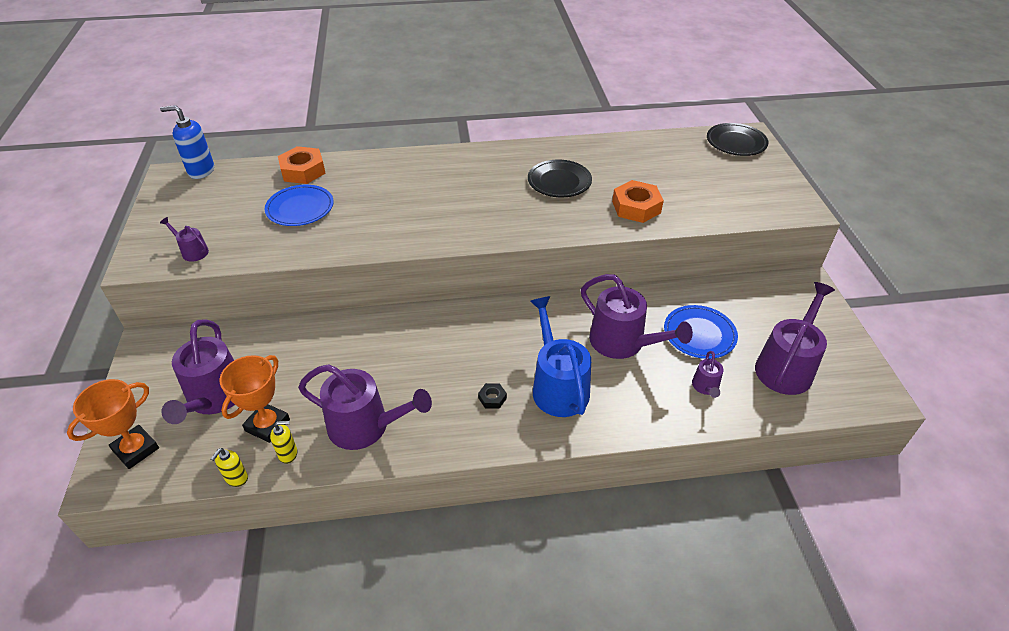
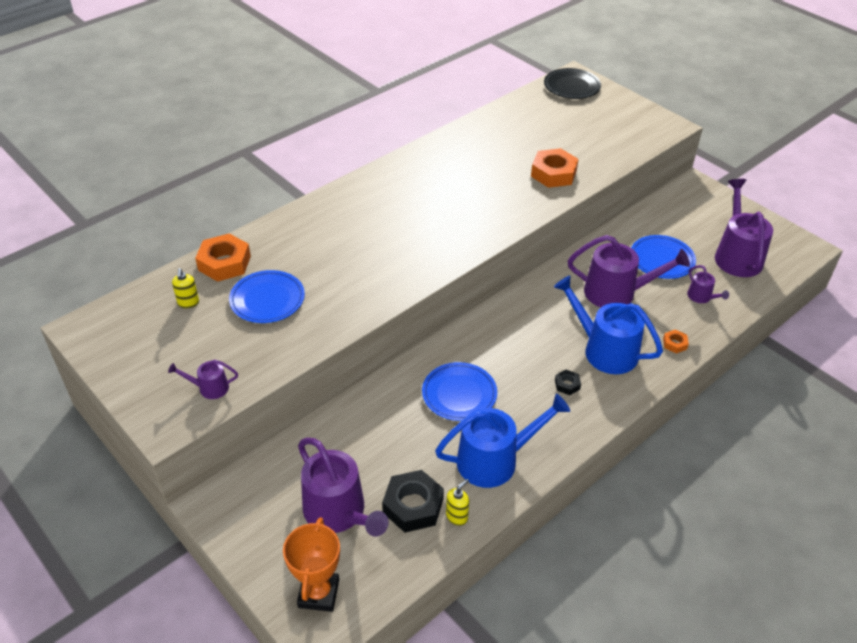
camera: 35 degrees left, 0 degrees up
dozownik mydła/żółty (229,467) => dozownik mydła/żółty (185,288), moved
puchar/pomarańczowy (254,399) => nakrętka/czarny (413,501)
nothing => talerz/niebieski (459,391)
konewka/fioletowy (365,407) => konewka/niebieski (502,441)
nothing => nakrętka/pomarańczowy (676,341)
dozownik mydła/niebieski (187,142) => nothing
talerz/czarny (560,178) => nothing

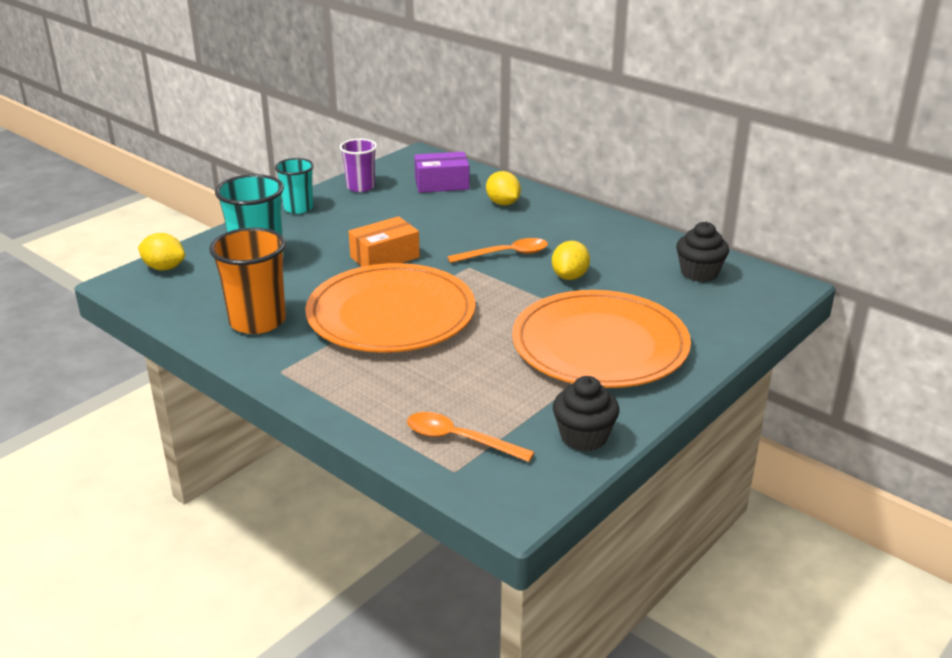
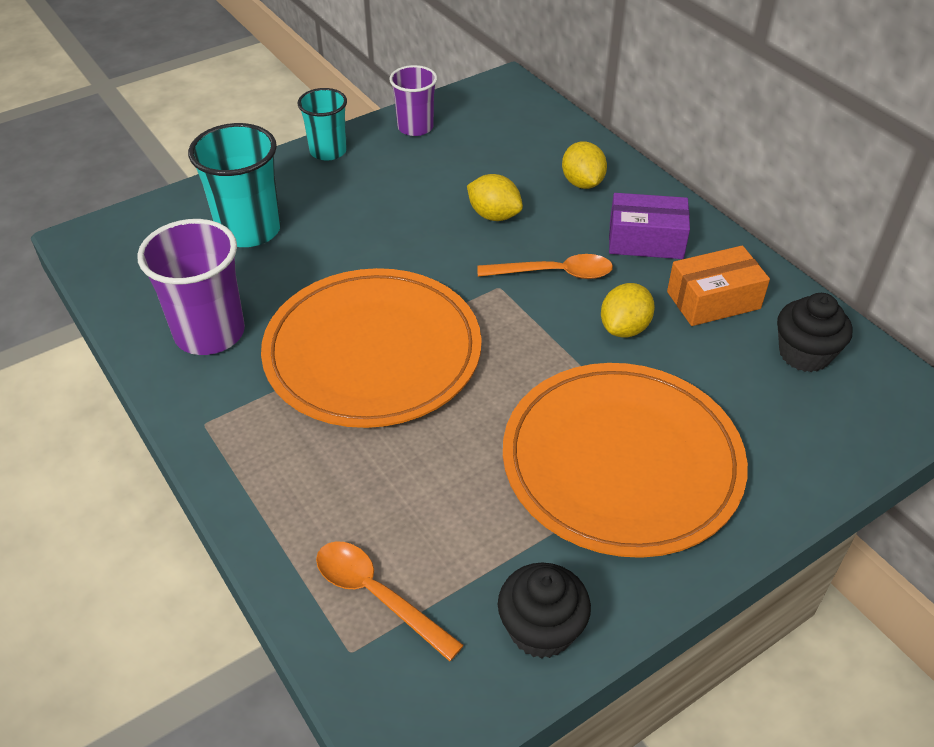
camera: 15 degrees right, 15 degrees up
szklanka/pomarańczowy (247,280) => szklanka/fioletowy (191,287)
cytryna/żółty (161,252) => cytryna/żółty (495,197), moved
pudełko/fioletowy (441,172) => pudełko/fioletowy (649,226), moved
pudełko/pomarańczowy (384,241) => pudełko/pomarańczowy (718,286), moved

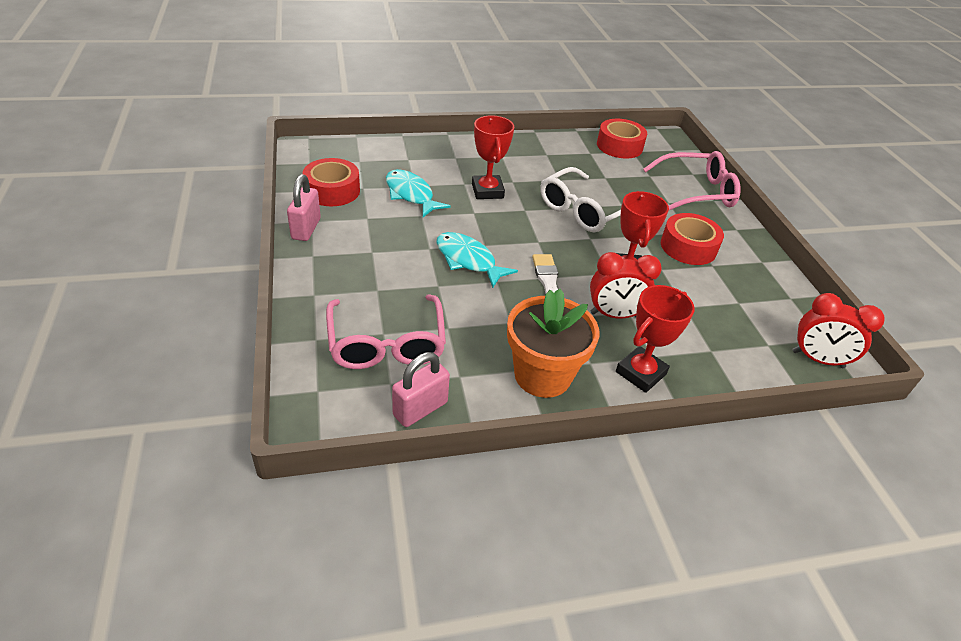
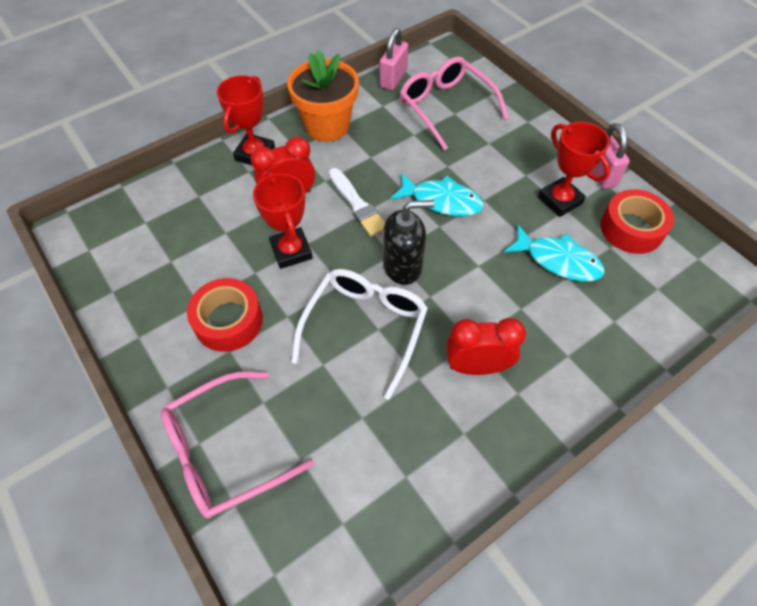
camera: 160 degrees right, 15 degrees up
nothing => dozownik mydła/czarny (409,242)
budzik/czerwony (838,330) => budzik/czerwony (486,346), moved
puchar/czerwony (493,157) => puchar/czerwony (574,169), moved
taśma klejąca/czerwony (622,139) => nothing

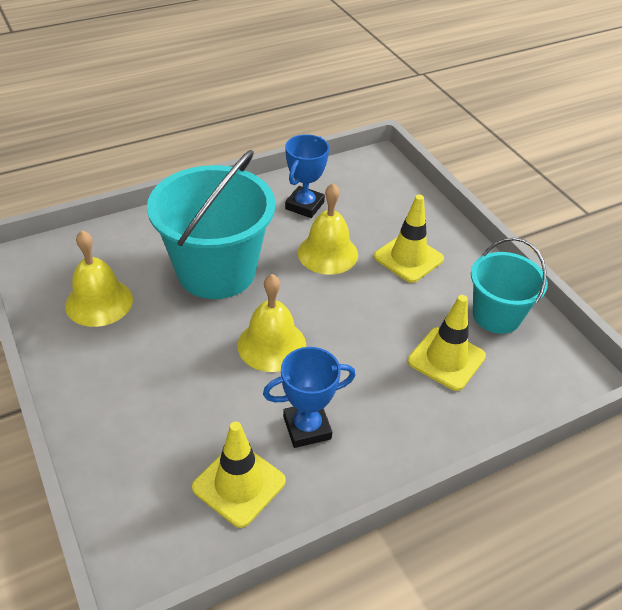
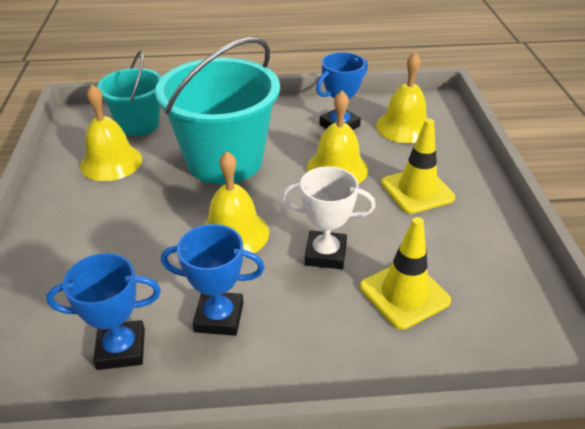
camera: 25 degrees right, 5 degrees down
pachołek/żółty (239,474) => puchar/niebieski (103,311)
wiadro/turkusowy (509,286) => wiadro/turkusowy (129,93), moved
nothing => puchar/biały (328,217)
nothing => dzwonek/żółty (401,97)

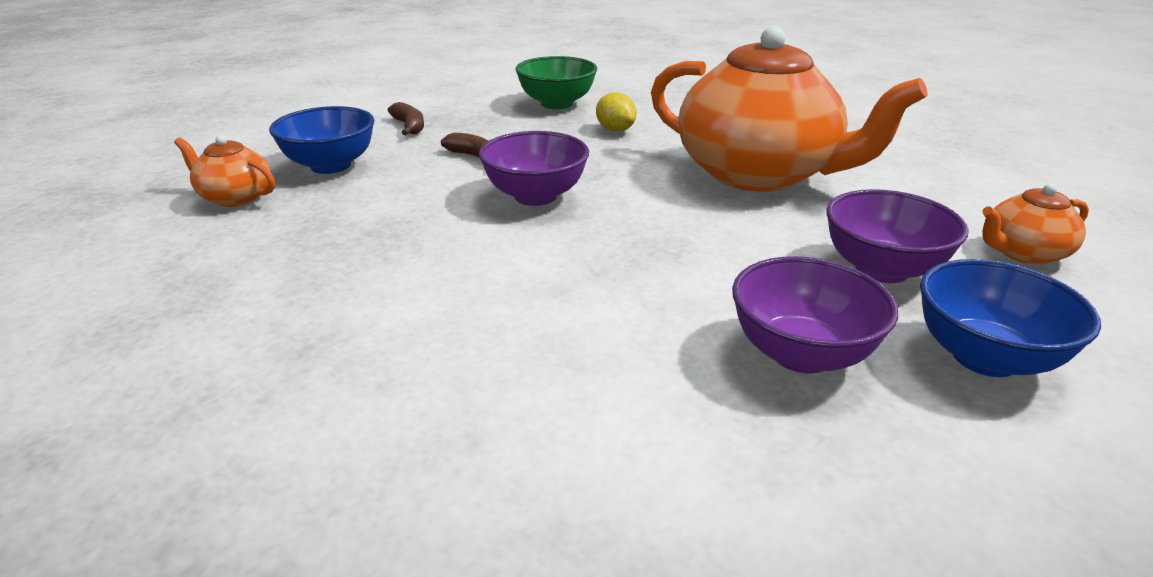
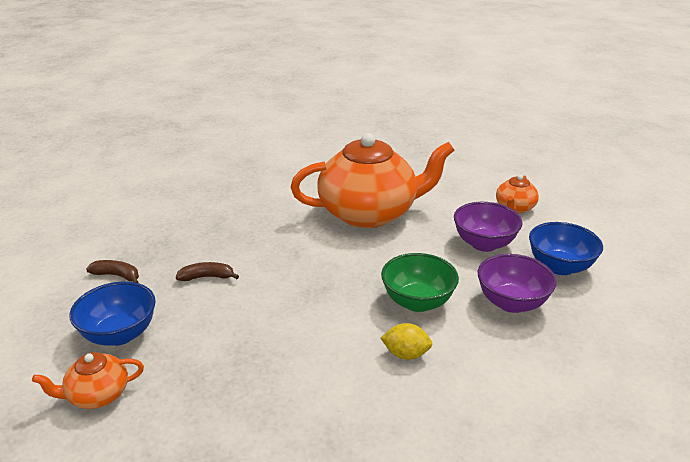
camera: 45 degrees left, 0 degrees up
cytryna/żółty (616,112) => cytryna/żółty (406,341), moved
miska/zielony (556,82) => miska/zielony (420,282), moved
miska/fioletowy (534,168) => nothing

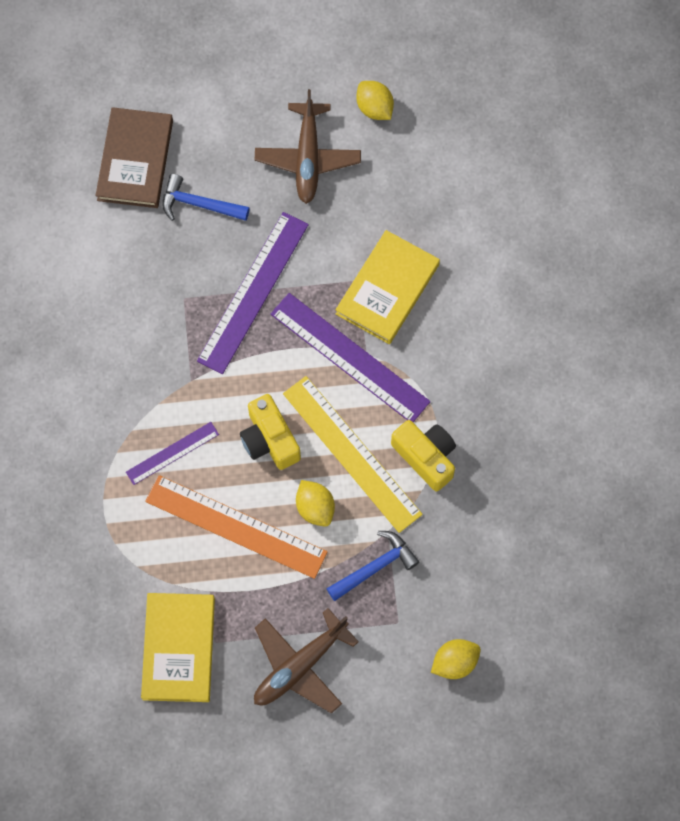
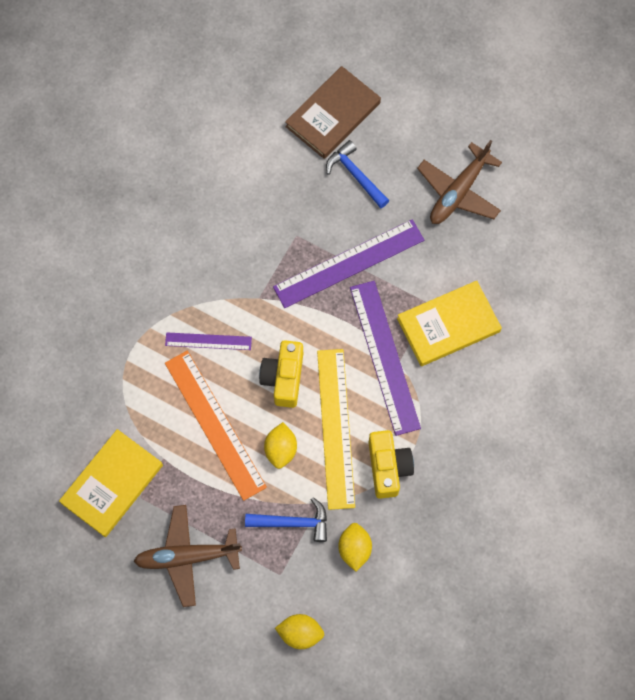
camera: 35 degrees right, 0 degrees up
cytryna/żółty (375,100) => cytryna/żółty (355,547), moved

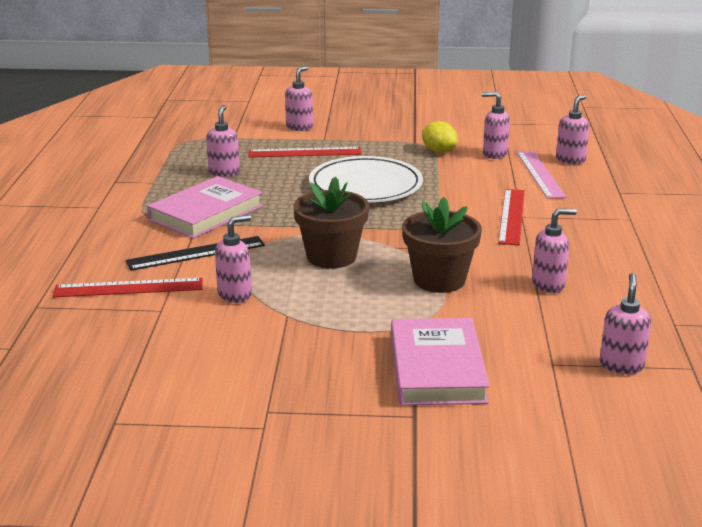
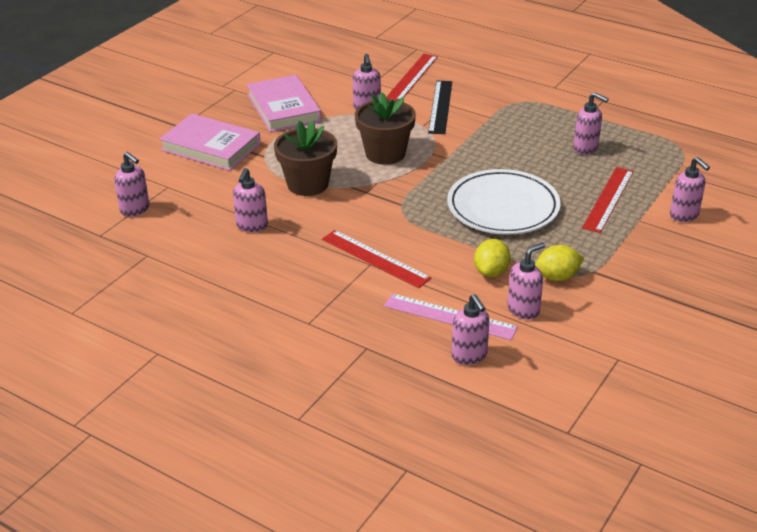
camera: 120 degrees right, 10 degrees up
książka/różowy (205,207) => książka/różowy (284,103), moved
nothing => cytryna/żółty (492,258)

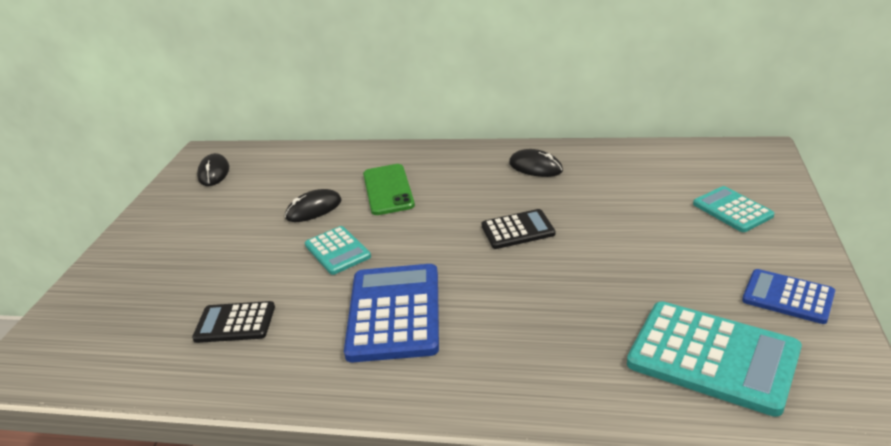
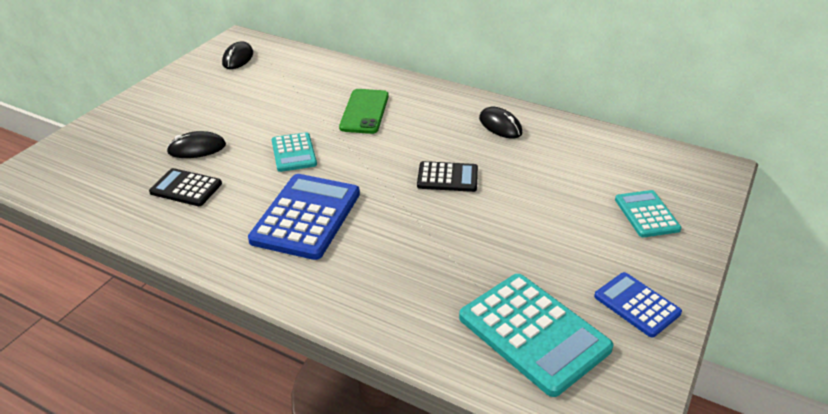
camera: 15 degrees right, 5 degrees up
myszka/czarny (313,205) => myszka/czarny (196,144), moved

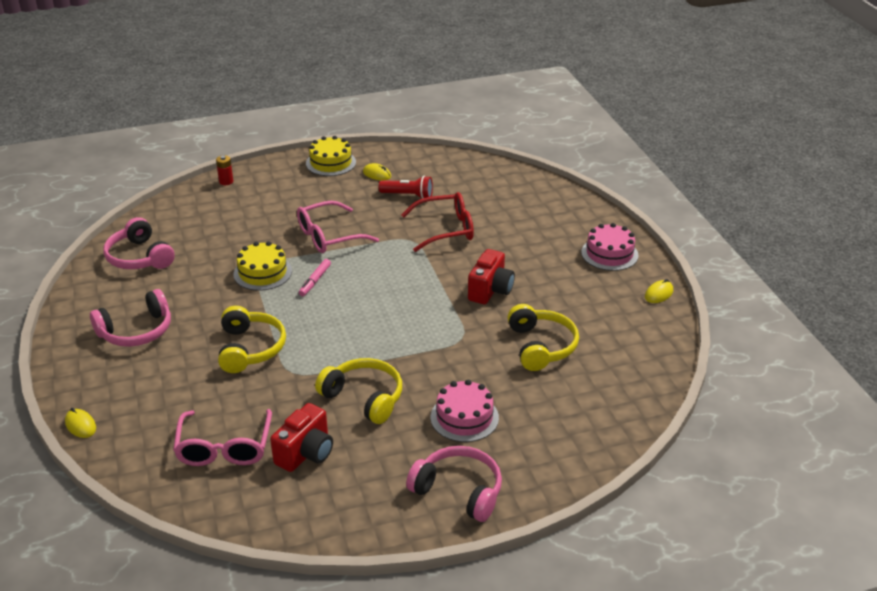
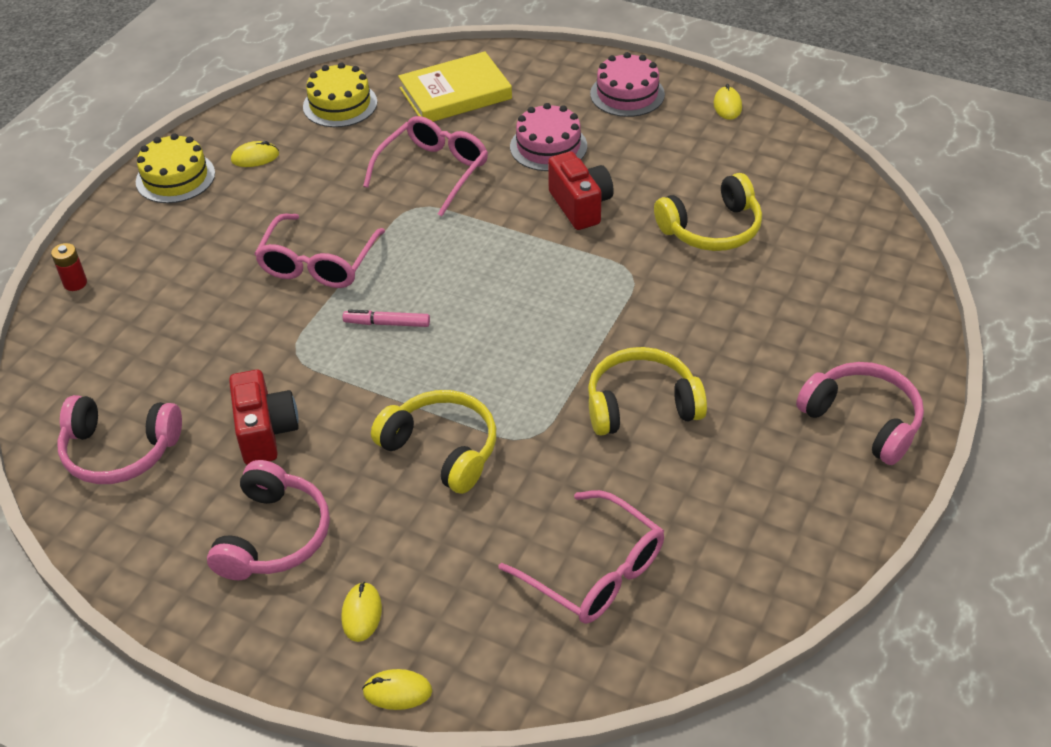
camera: 45 degrees left, 10 degrees up
aparat fotograficzny/czerwony (301,437) => aparat fotograficzny/czerwony (264,417), moved
tort/żółty (262,266) => tort/żółty (340,94), moved
nothing => myszka/żółty (361,612)
flamaster/różowy (315,277) => flamaster/różowy (386,318), 120 degrees clockwise
okulary/czerwony (437,222) => okulary/różowy (425,166)
nothing => książka/żółty (455,86)
tort/różowy (465,411) => tort/różowy (548,137), moved
słuchawki/żółty (543,337) => słuchawki/żółty (708,212), 120 degrees clockwise
słuchawki/różowy (454,484) => słuchawki/różowy (860,413), 60 degrees clockwise
latarka/czerwony (406,187) => nothing

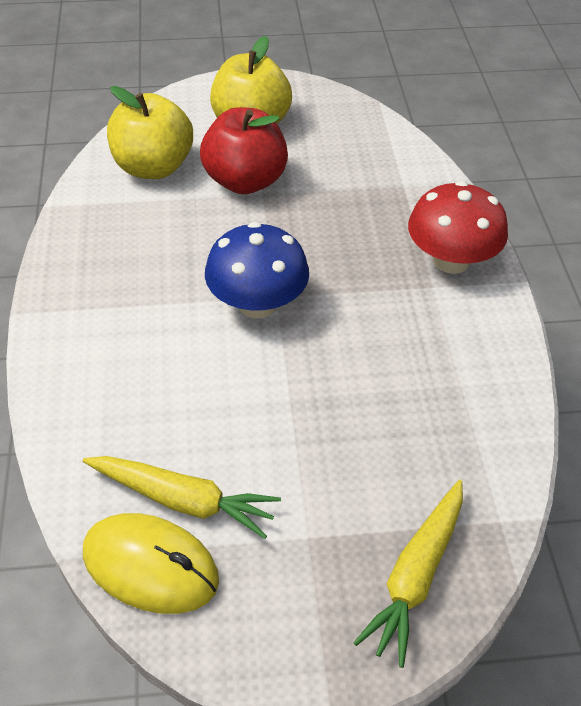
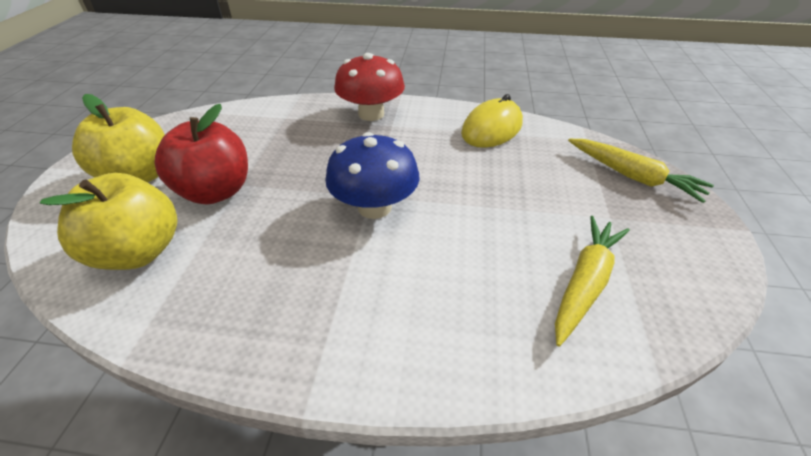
camera: 75 degrees left, 5 degrees down
myszka/żółty (151,563) => myszka/żółty (492,121), moved

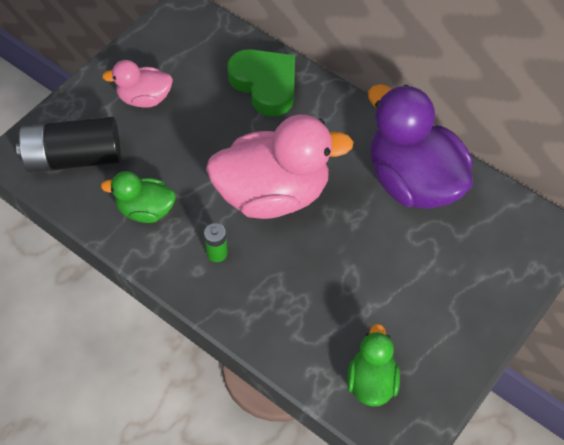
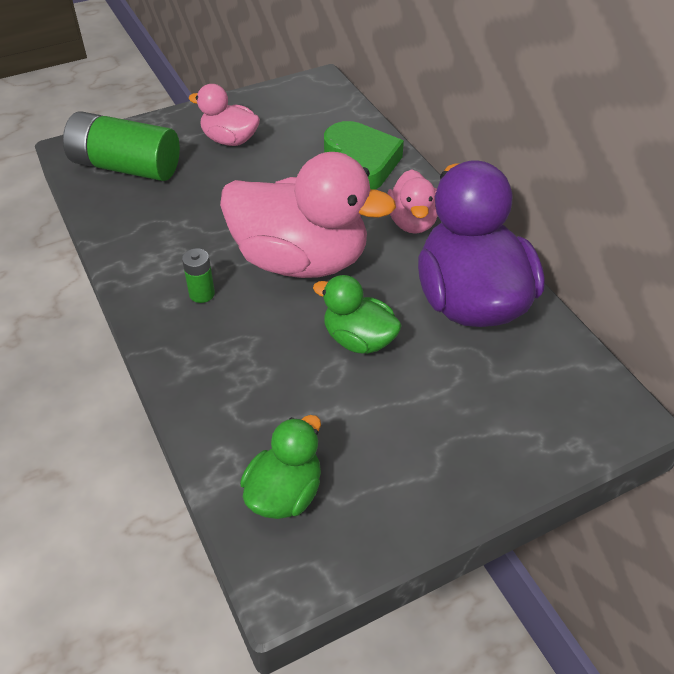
camera: 25 degrees right, 10 degrees down
bateria/czarny (68,144) => bateria/zielony (121,146)
kaczka/zielony (138,197) => kaczka/zielony (357,314), moved
nothing => kaczka/różowy (412,201)

